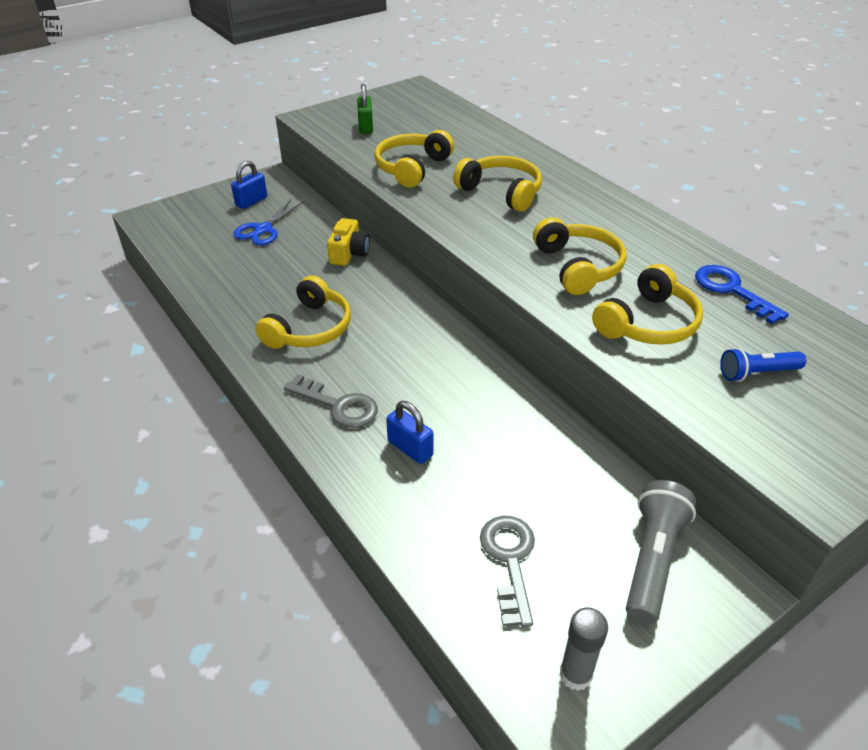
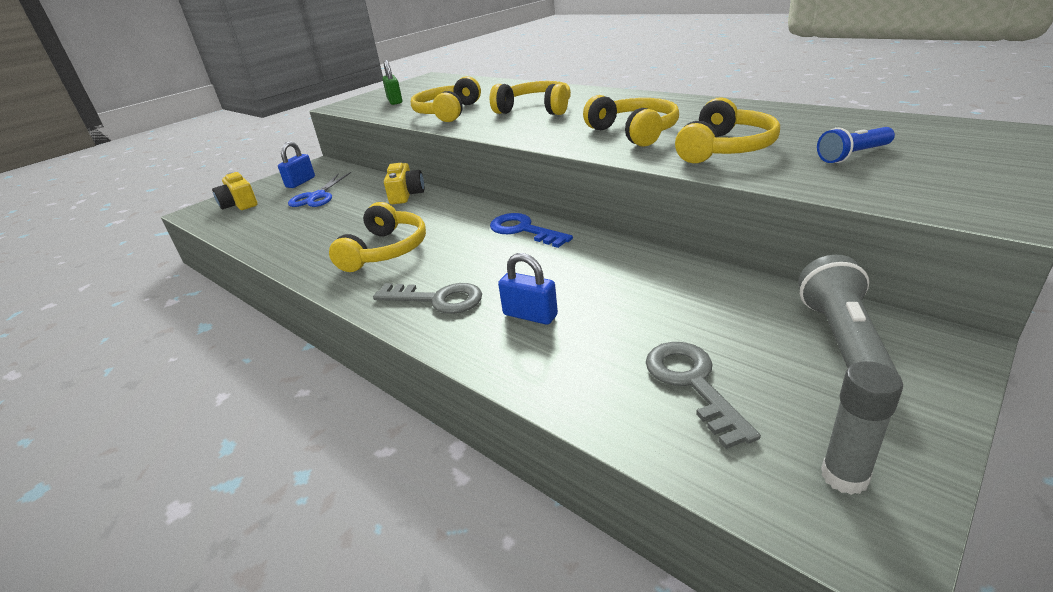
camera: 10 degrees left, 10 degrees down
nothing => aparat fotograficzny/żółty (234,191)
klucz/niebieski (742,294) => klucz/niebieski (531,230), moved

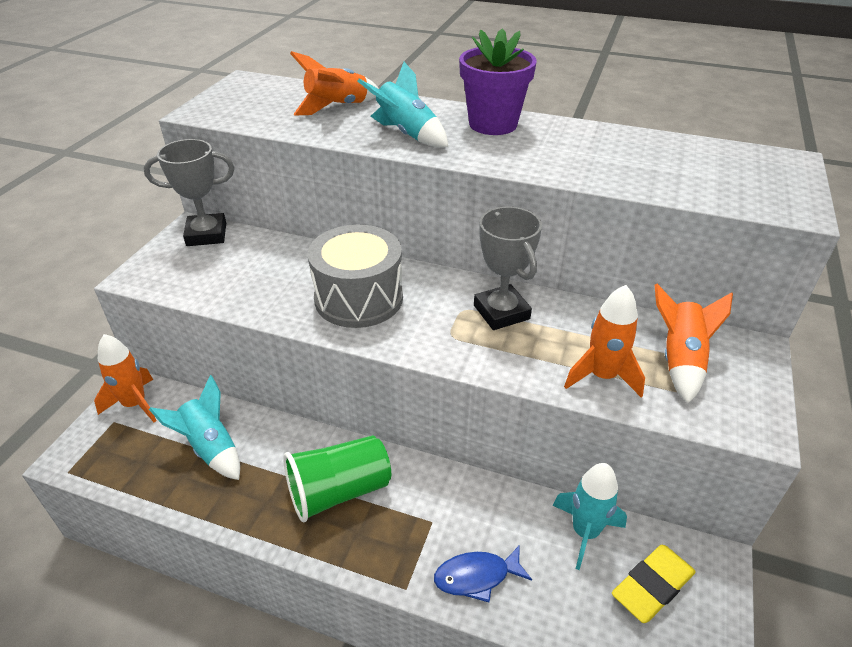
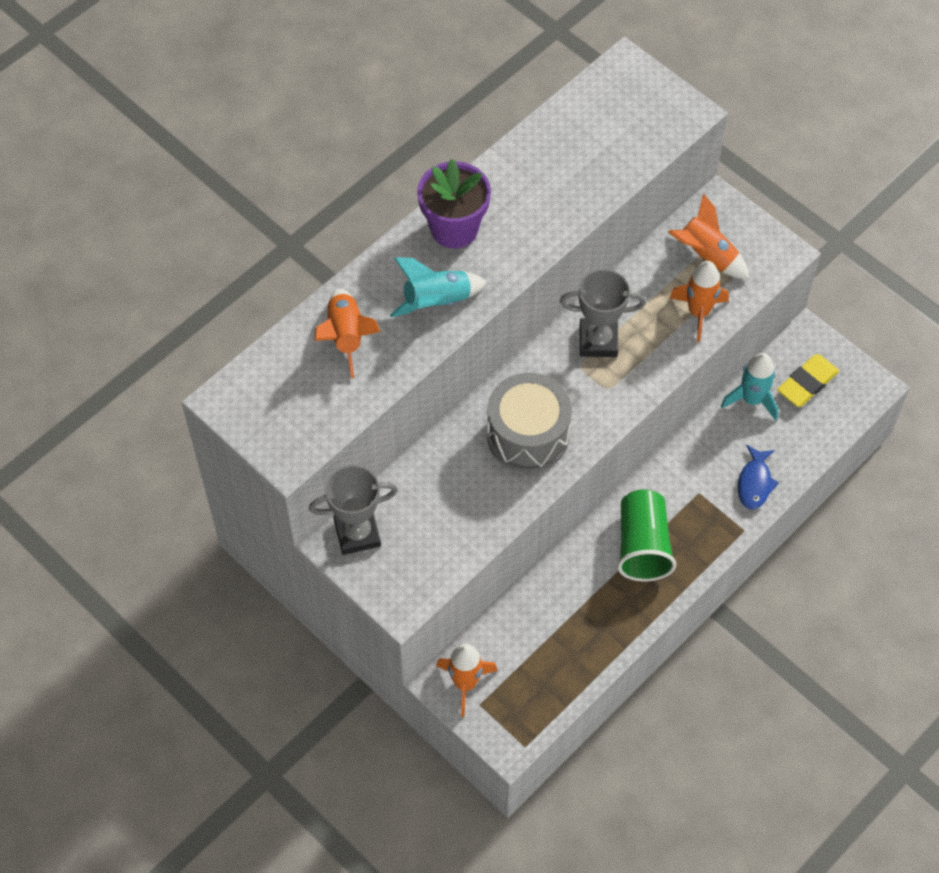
camera: 65 degrees left, 20 degrees up
puchar/szary (189,192) => puchar/szary (353,510), 60 degrees clockwise
gumka do mazania/żółty (654,584) => gumka do mazania/żółty (808,380), 60 degrees clockwise
rakieta/turkusowy (194,427) => nothing

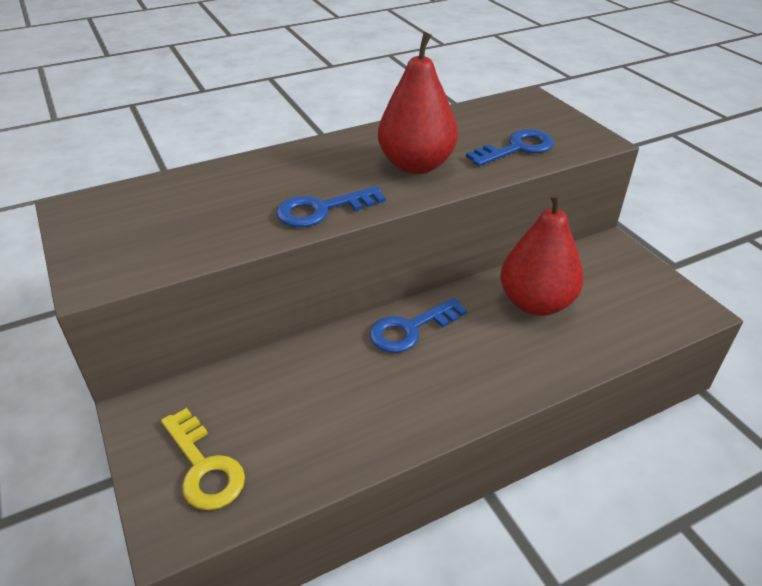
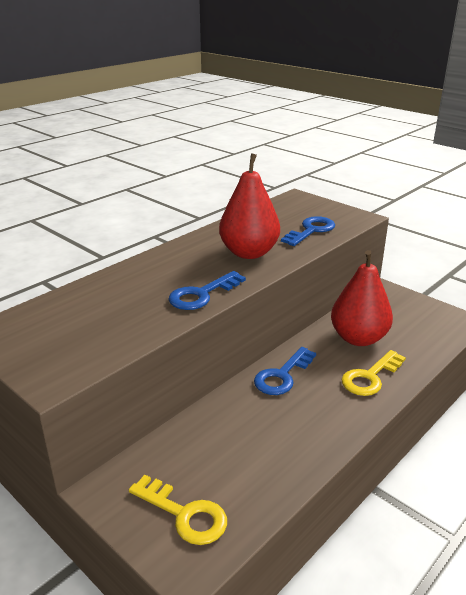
camera: 20 degrees left, 10 degrees down
nothing => klucz/żółty (373,373)

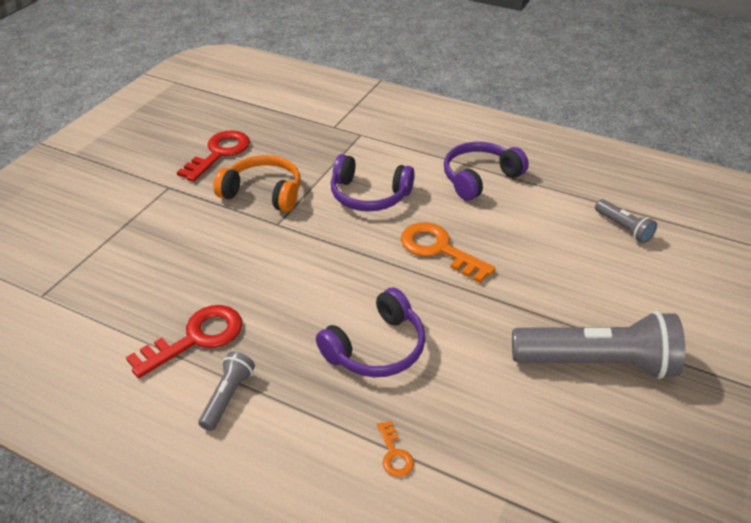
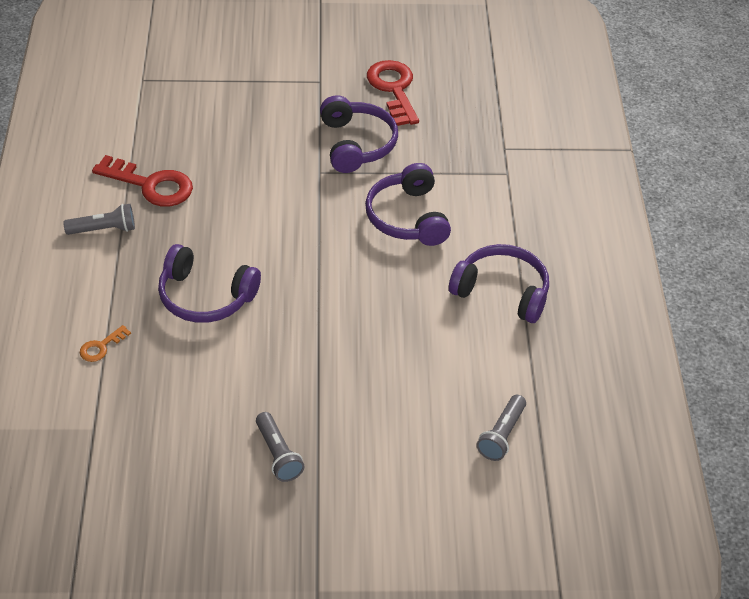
camera: 60 degrees right, 5 degrees up
latarka/szary (598,345) => latarka/szary (280,447), x0.48
słuchawki/pomarańczowy (257,183) => słuchawki/fioletowy (359,134)
klucz/czerwony (213,156) => klucz/czerwony (393,93), 105 degrees counterclockwise
klucz/pomarańczowy (448,252) => nothing

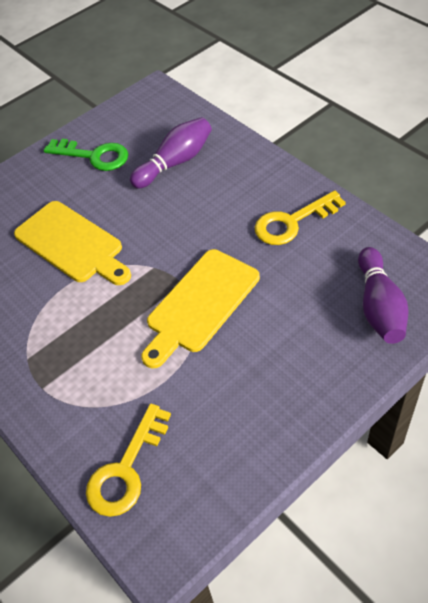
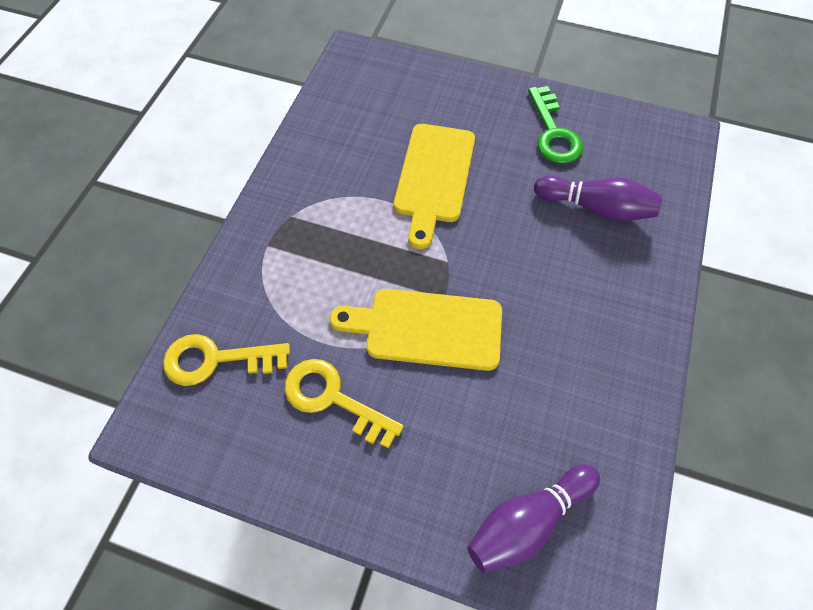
camera: 55 degrees right, 10 degrees up
klucz/żółty (300,217) => klucz/żółty (344,404), moved

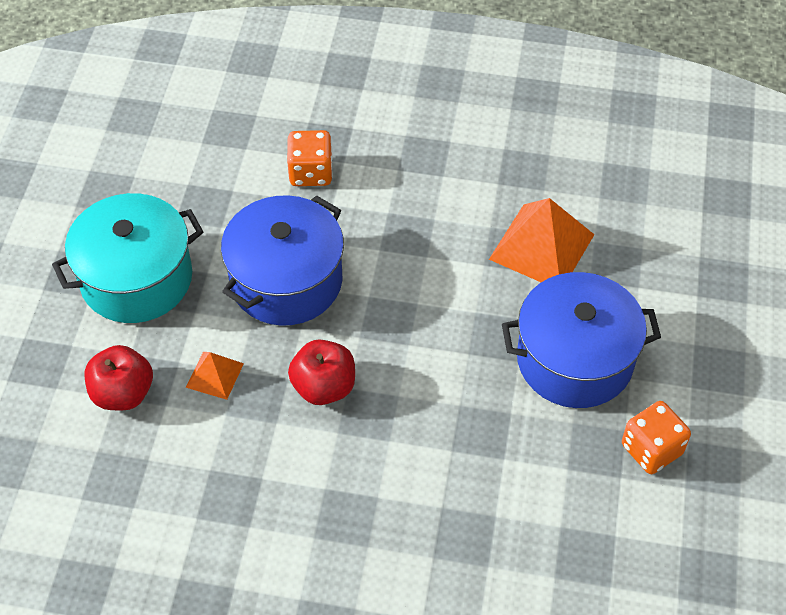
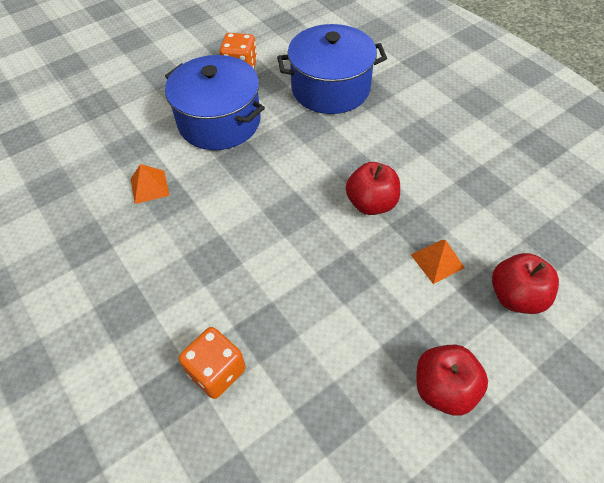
camera: 135 degrees left, 0 degrees up
piramida/pomarańczowy (541,240) => piramida/pomarańczowy (150,184), x0.53
garnek/niebieski (282,260) => garnek/niebieski (332,69), moved
garnek/turkusowy (127,258) => jabłko/czerwony (452,380)

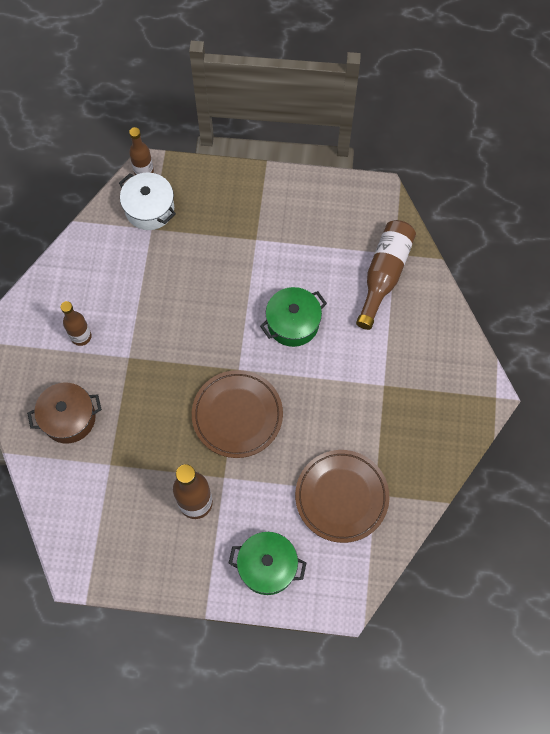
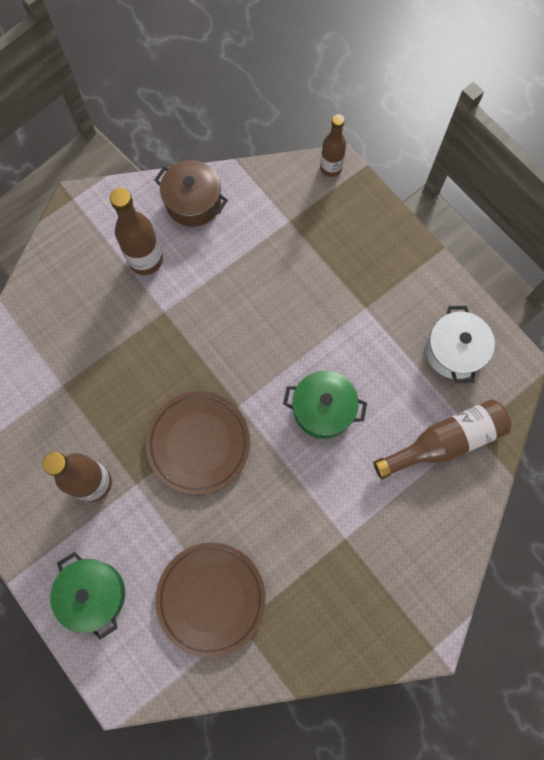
camera: 45 degrees right, 5 degrees up
butelka/brązowy (76,323) => butelka/brązowy (136,231), x1.52
garnek/brązowy (64,413) => garnek/brązowy (191,193), moved
garnek/biały (147,201) => garnek/biały (460,344), moved

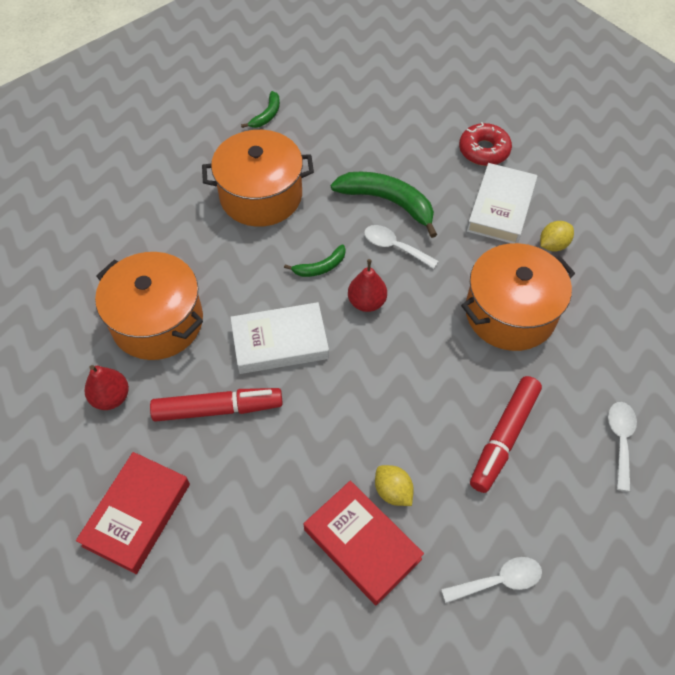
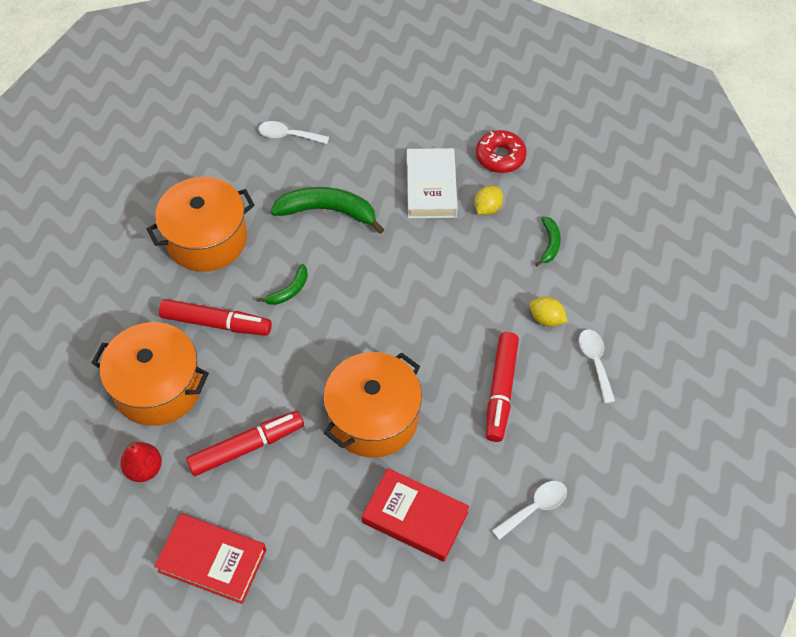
camera: 20 degrees left, 0 degrees up
książka/czerwony (133,513) => książka/czerwony (210,558), 75 degrees counterclockwise
nothing => flamaster/czerwony (215,317)
łyżka/biały (401,247) => łyżka/biały (294,132), moved
garnek/pomarańczowy (518,297) => garnek/pomarańczowy (372,405), moved
donut/czerwony (485,144) => donut/czerwony (501,151), moved
cytryna/żółty (394,485) => cytryna/żółty (549,312), moved
banan/zielony (260,109) => banan/zielony (548,241), moved
książka/biały (279,338) => nothing
gruszka/czerwony (367,285) => nothing

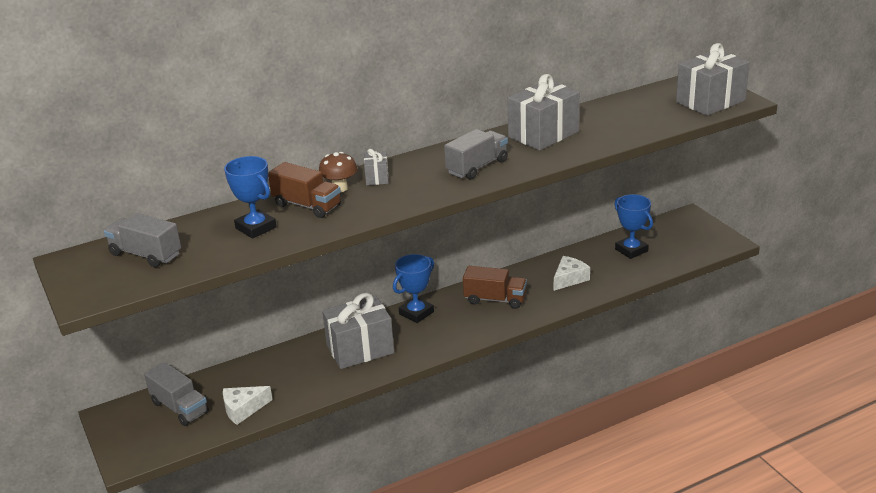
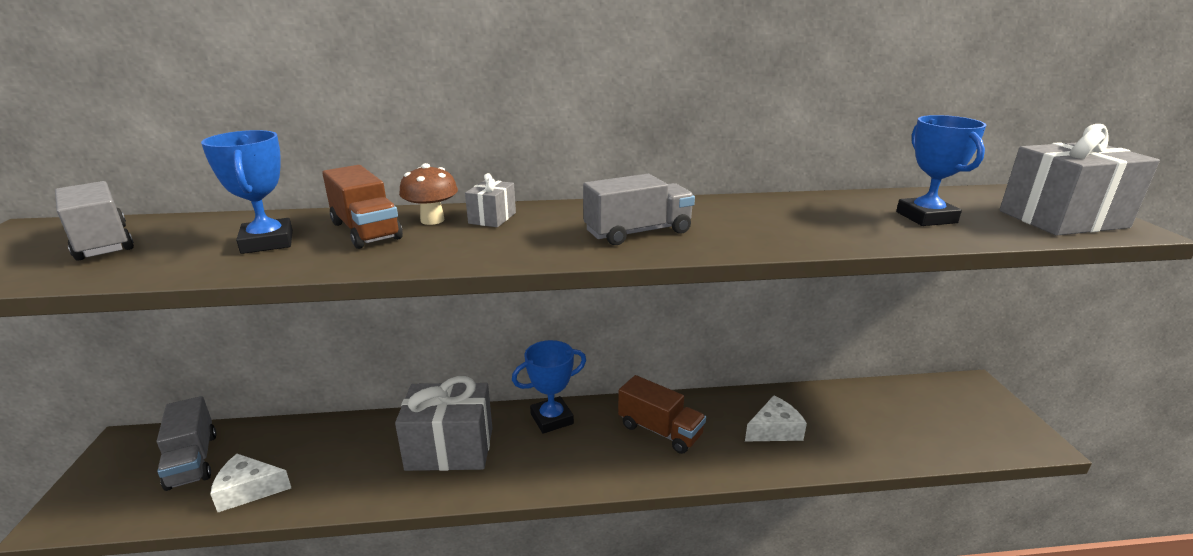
camera: 20 degrees right, 5 degrees down
puchar/niebieski (634,226) => puchar/niebieski (941,170), moved
prezent/szary (544,112) => nothing

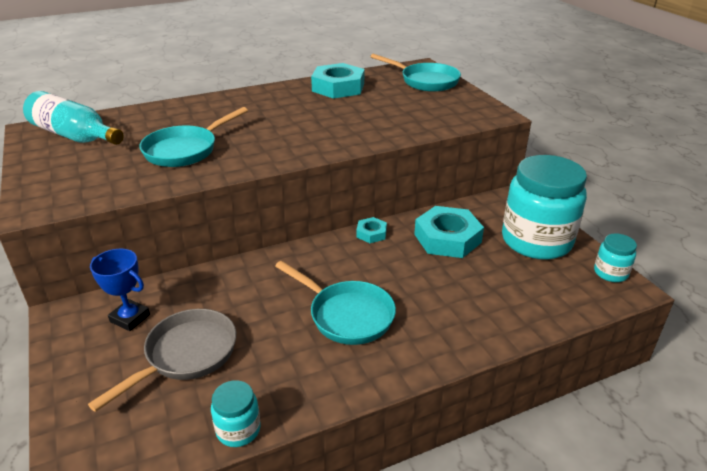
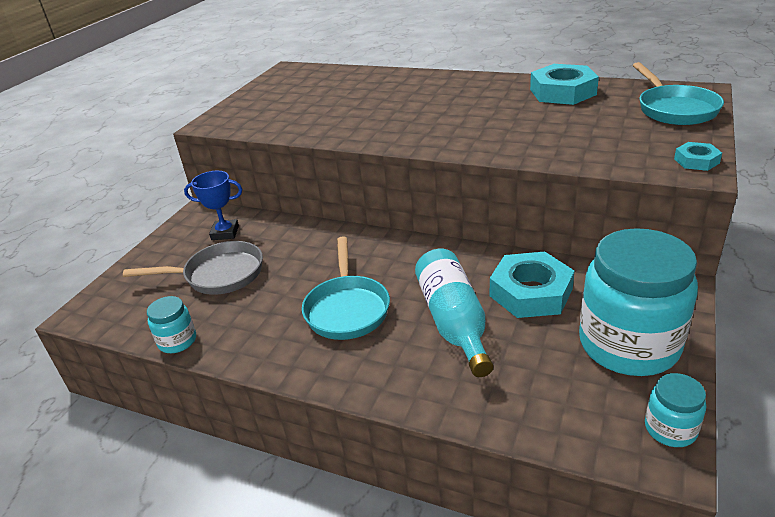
camera: 50 degrees right, 0 degrees up
puchar/niebieski (120,290) => puchar/niebieski (213,205), 75 degrees counterclockwise
butelka/turkusowy (73,118) => butelka/turkusowy (454,313), moved
nakrętka/turkusowy (372,230) => nakrętka/turkusowy (698,156), moved
patelnia/turkusowy (193,137) => nothing

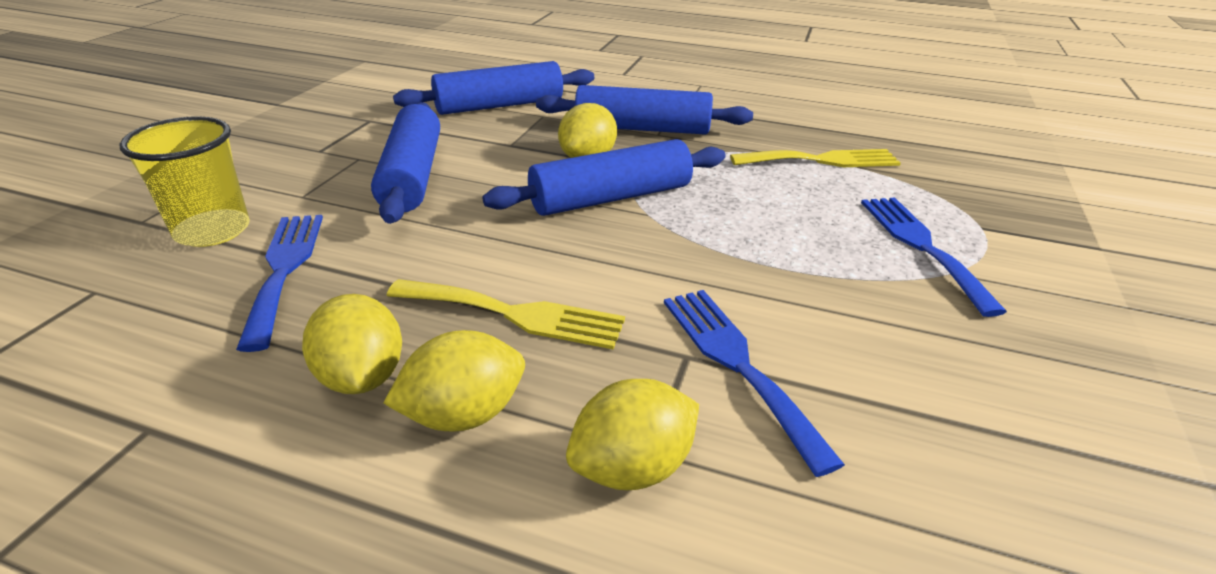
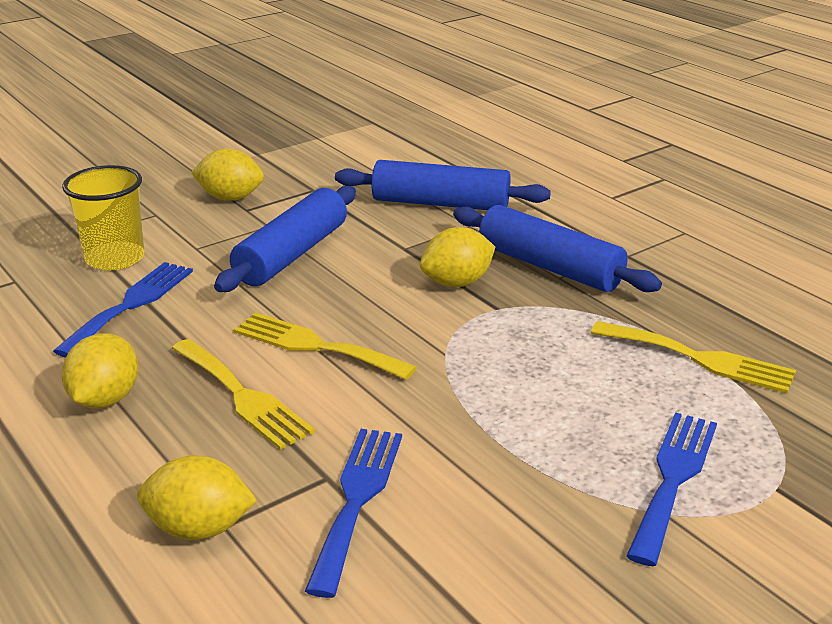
camera: 35 degrees right, 5 degrees down
cytryna/żółty (454,380) => cytryna/żółty (227,175), moved
nothing => widelec/żółty (325,346)
wałek do ciasta/niebieski (604,177) => nothing

